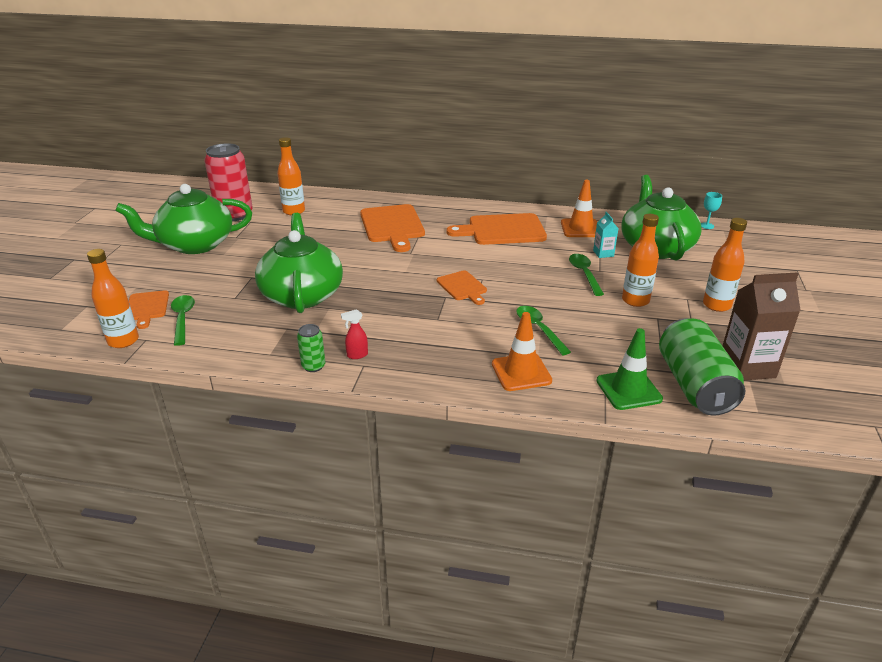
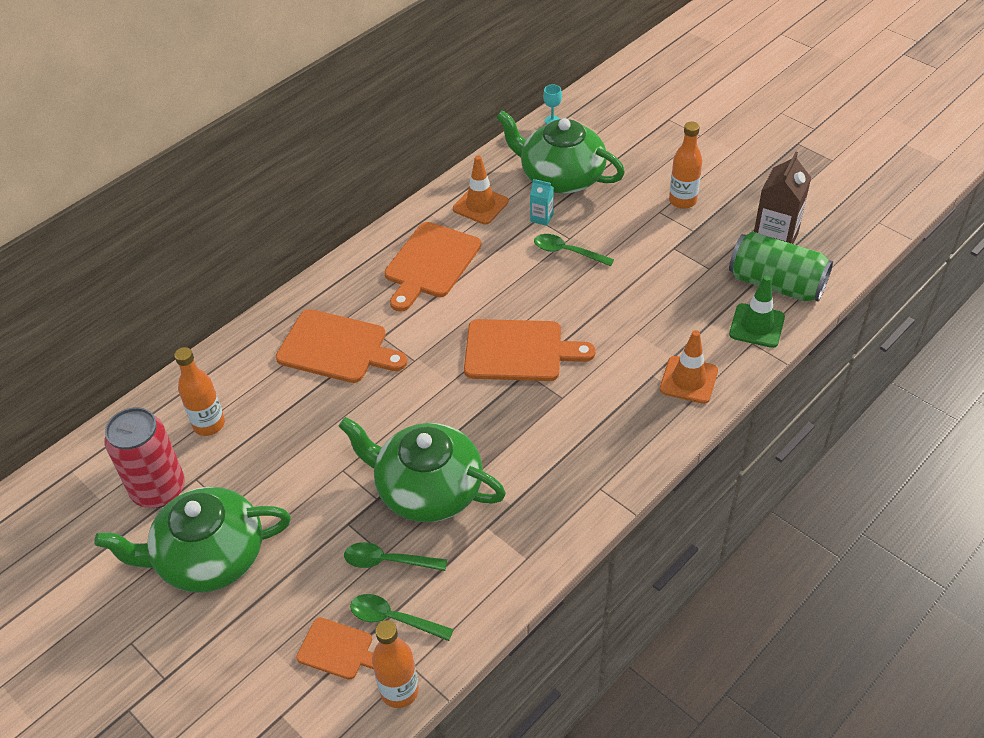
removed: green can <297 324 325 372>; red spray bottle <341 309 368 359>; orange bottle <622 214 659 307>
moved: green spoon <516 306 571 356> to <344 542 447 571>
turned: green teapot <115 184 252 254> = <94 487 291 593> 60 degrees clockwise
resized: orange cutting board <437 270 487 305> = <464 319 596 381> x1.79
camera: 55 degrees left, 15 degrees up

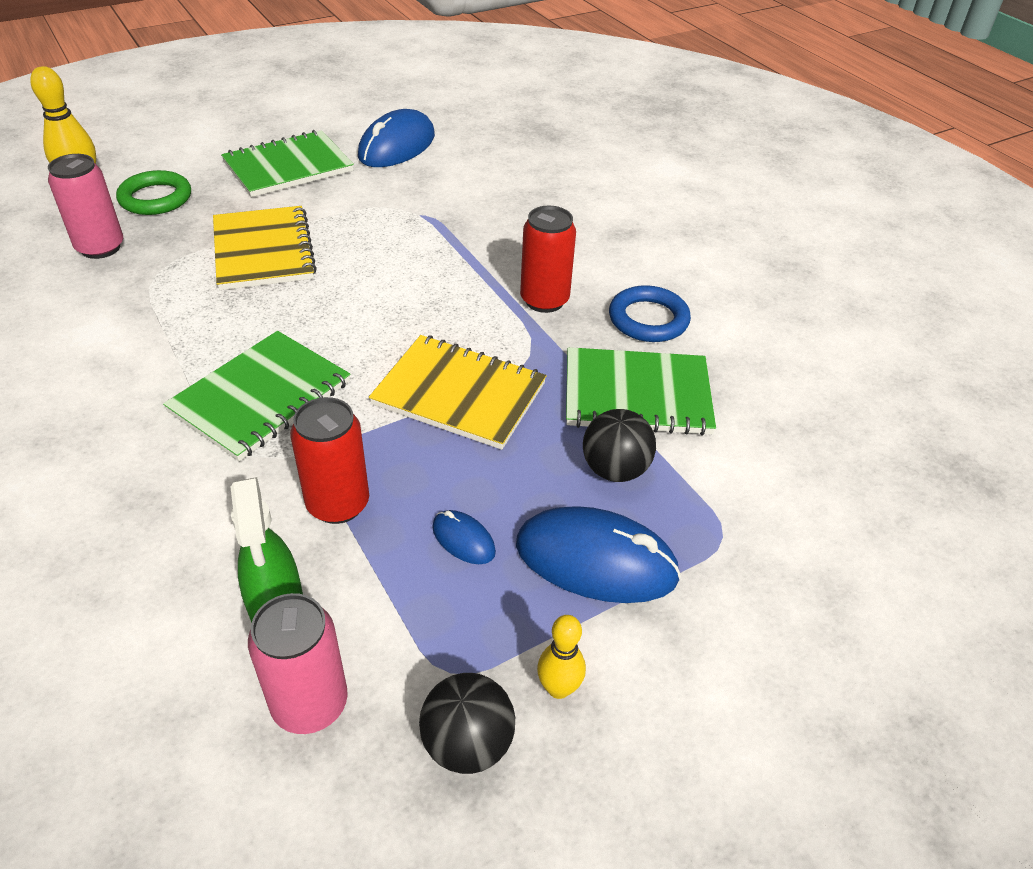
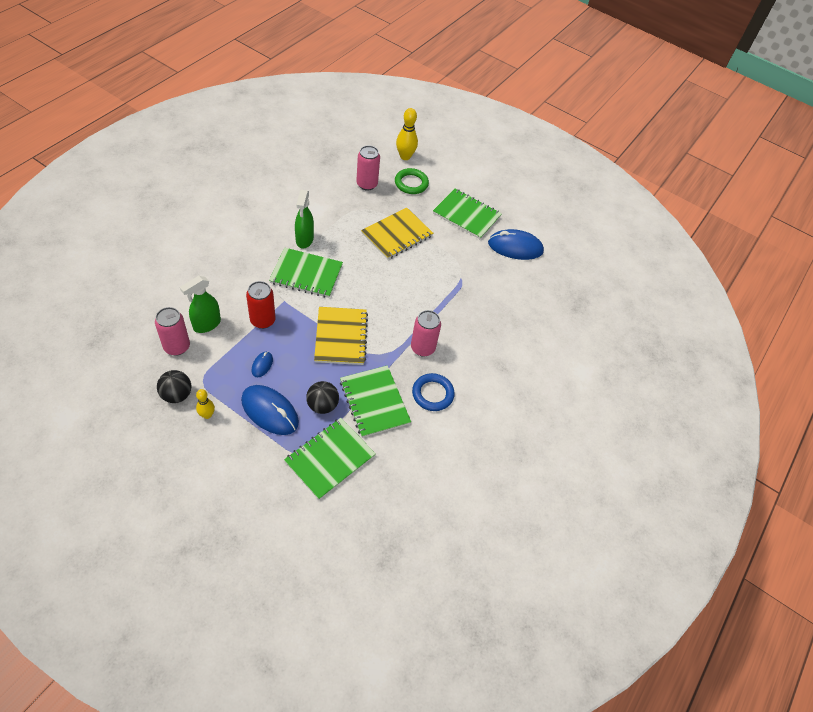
added: green notebook <284 418 376 500>; green spray bottle <295 190 314 248>
recoloured: red can <520 206 576 313> to pink can <411 310 441 357>
turned: blue mouse <516 506 681 603> = <241 385 299 435> 45 degrees counterclockwise
camera: 60 degrees right, 10 degrees up

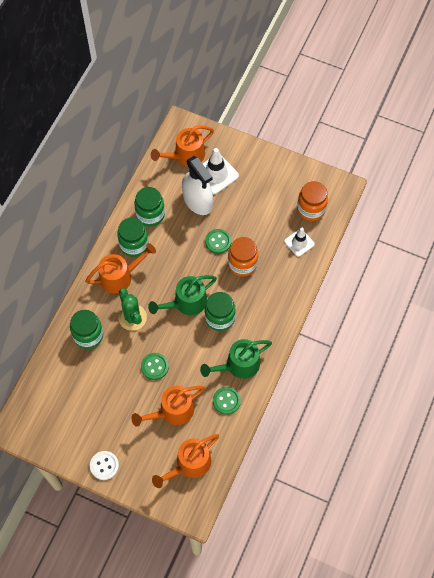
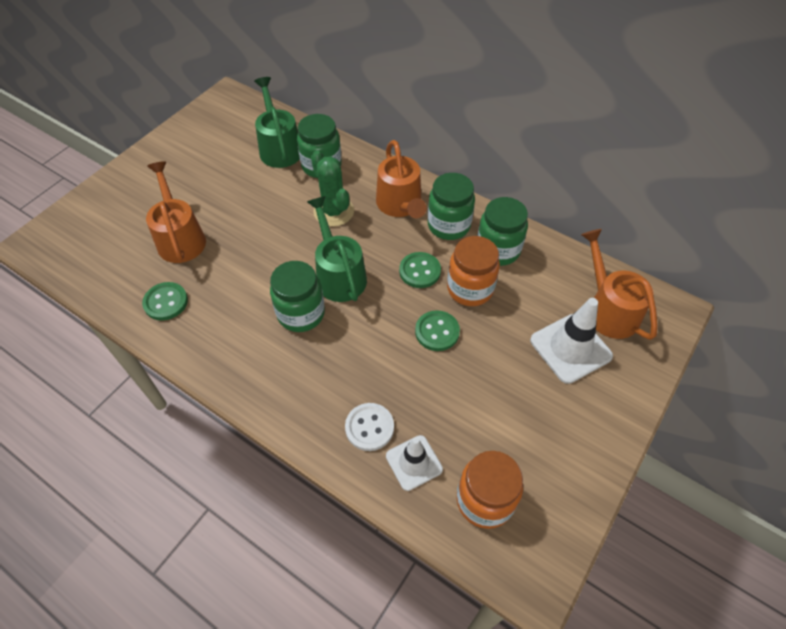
removed: orange watering can <152 434 219 488>; white spray bottle <182 156 213 215>
moved: white button <90 451 119 480> to <345 403 394 451>; green button <141 353 169 380> to <399 252 441 288>; green watering can <200 339 272 379> to <254 77 300 168>; orange jar <228 237 258 276> to <447 236 500 306>
turned: green cactus <118 288 147 331> = <311 150 354 227> 75 degrees clockwise
camera: 100 degrees right, 10 degrees down

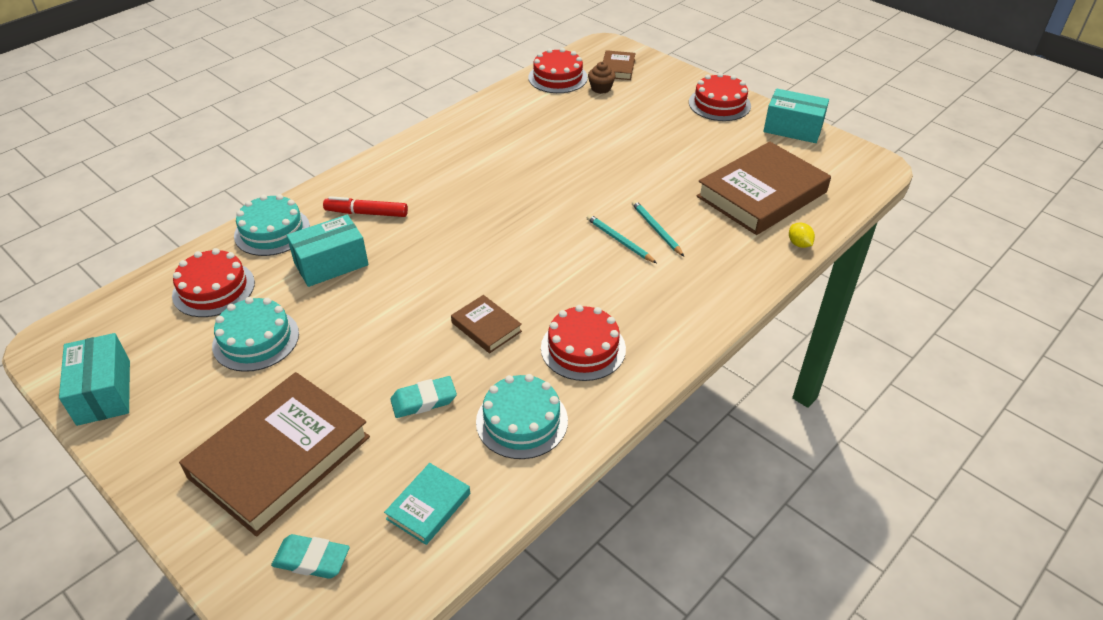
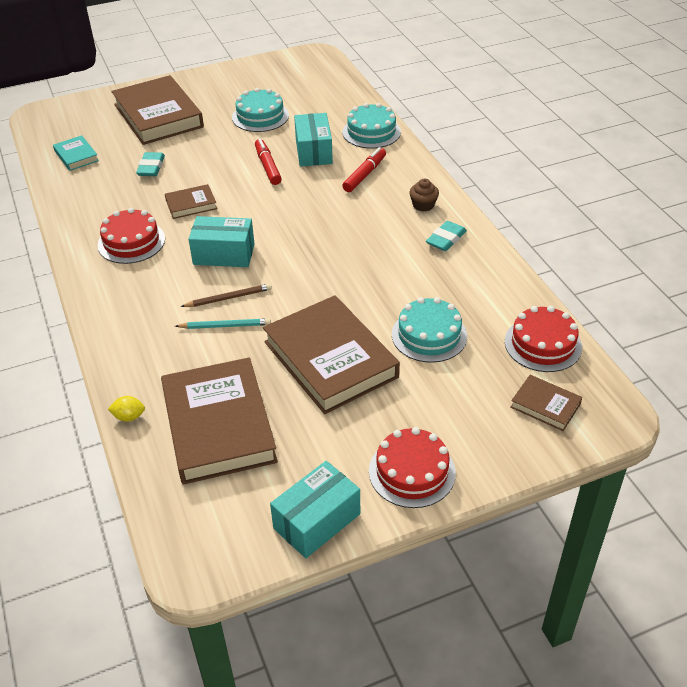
removed: red cake <172 248 255 317>
added: red marker <255 138 282 185>; brown book <263 295 400 414>
moved: turquoise box <59 333 130 426> to <189 216 255 267>; turquoise eraser <271 534 350 579> to <426 221 467 251>; turquoise cake <476 374 568 459> to <392 297 467 363>; brown cupcake <588 62 616 94> to <409 179 439 212>
recoloured: turquoise pencil <587 214 657 263> to brown pencil <180 284 272 307>
camera: 115 degrees right, 0 degrees up

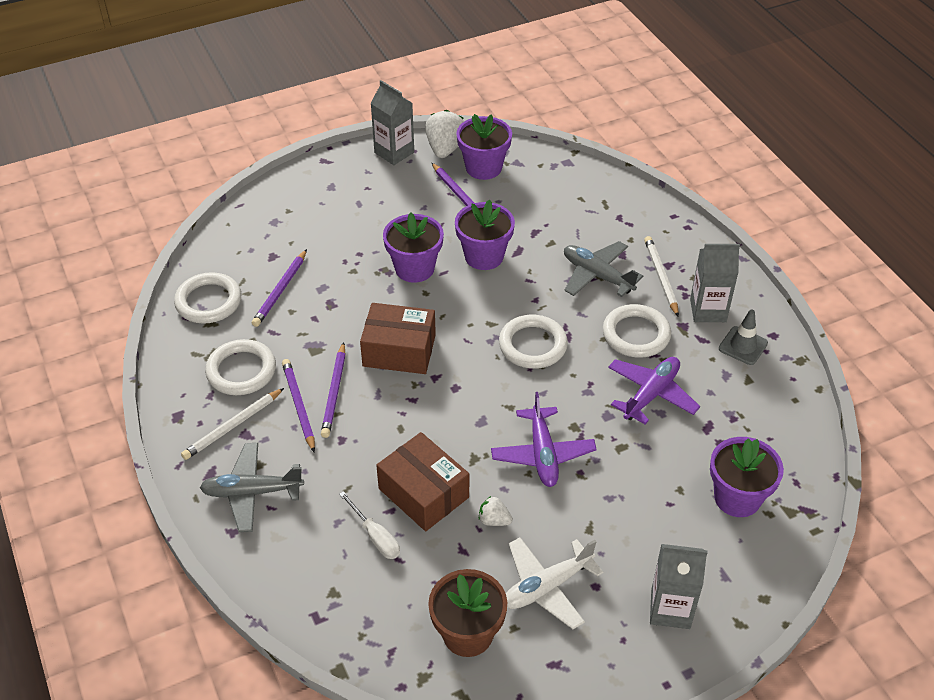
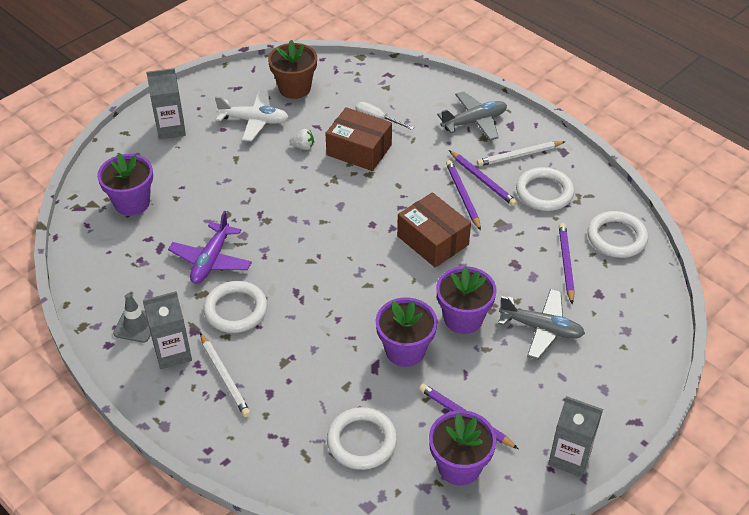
removed: white strawberry <425 110 464 158>; purple plane <491 392 597 487>
moved: white ring <499 315 568 369> to <327 407 397 470>; grey plane <564 241 643 297> to <498 289 585 360>
turned: white pencil <181 388 284 460> = <477 141 566 166> 135 degrees counterclockwise; brown box <360 303 436 374> = <397 192 471 267> 60 degrees clockwise; white plane <506 537 603 629> = <215 90 289 141> 60 degrees clockwise
camera: 160 degrees right, 0 degrees up

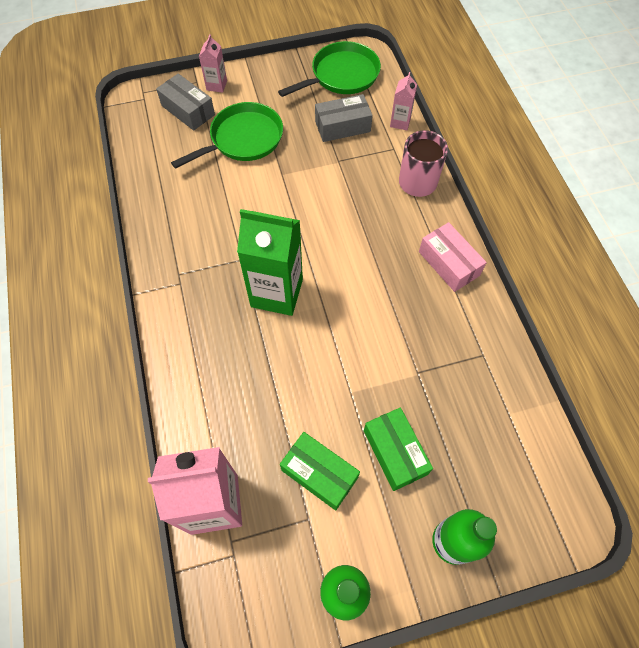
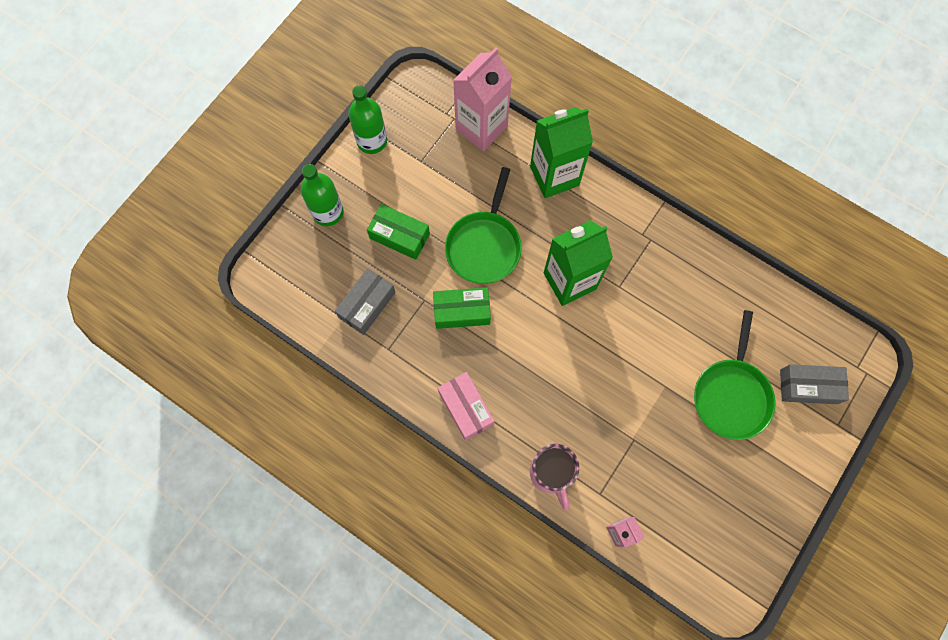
removed: pink carton <199 34 227 93>
added: green carton <530 107 593 198>
moved: green pan <278 41 381 97> to <445 167 522 284>; green box <280 432 360 510> to <433 287 491 329>; grey box <315 94 373 142> to <335 268 396 335>
turned: pink box <419 222 487 292> = <438 372 494 441> 45 degrees clockwise
camera: 140 degrees right, 10 degrees up

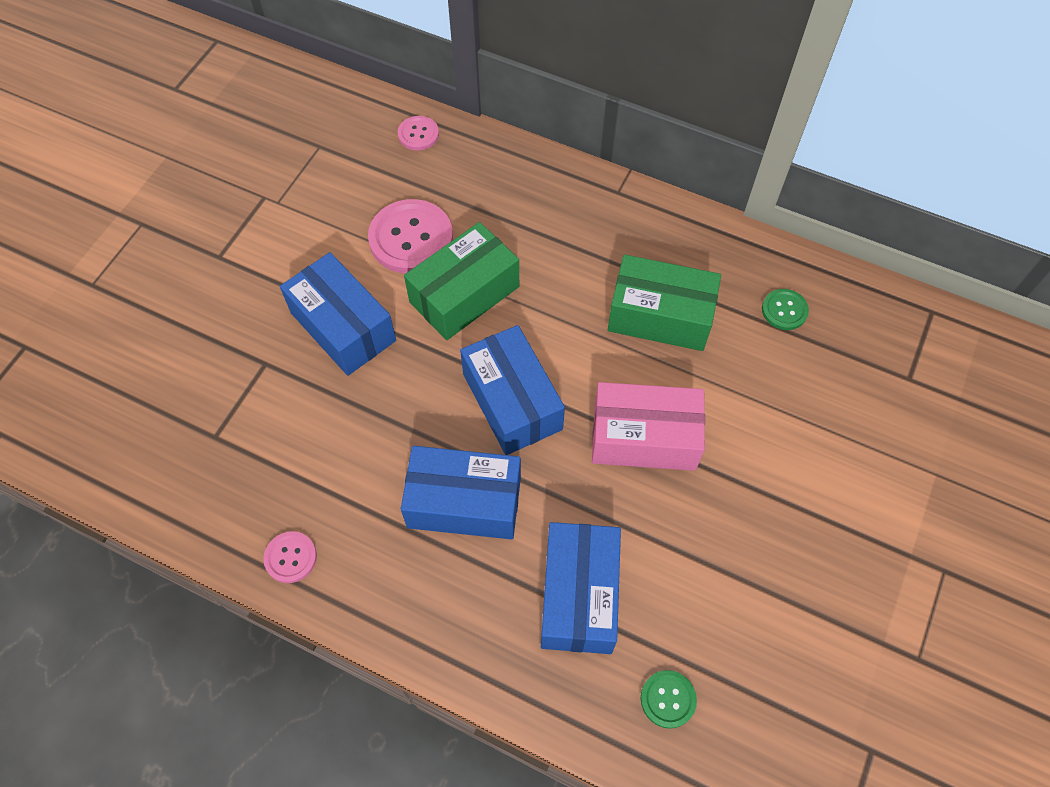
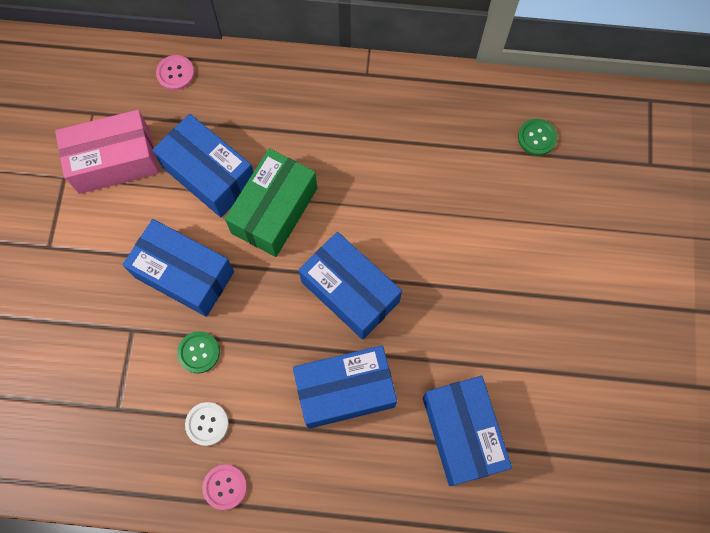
removed: green box <608 255 721 351>
added: white button <185 402 229 446>
moved: pink box <592 382 705 471> to <55 110 159 194>; green button <641 670 697 729> to <177 331 220 373>
replaced: pink button <368 199 453 274> to blue box <152 114 253 217>
camera: 20 degrees left, 10 degrees up

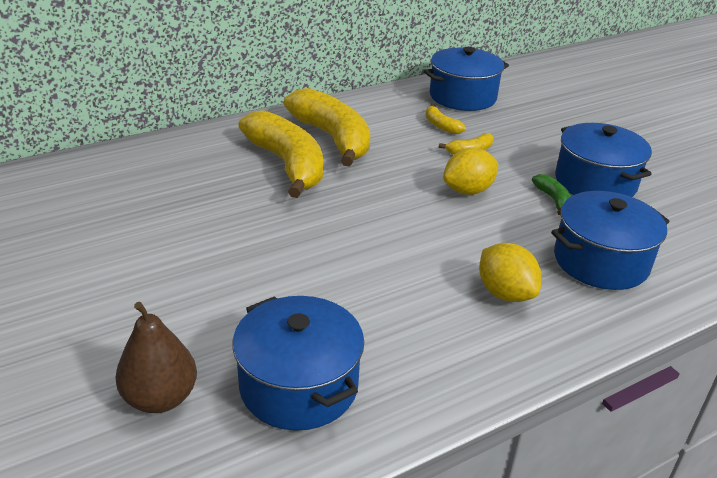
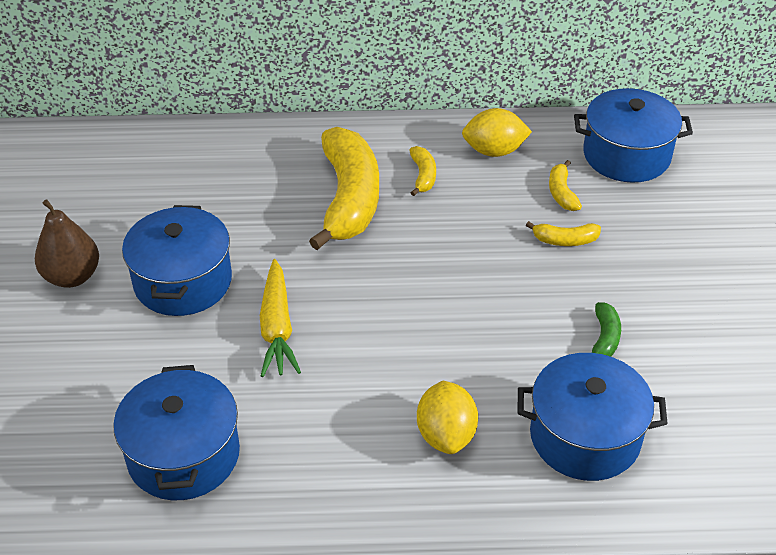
added: yellow carrot <260 259 301 377>
moved: brown pear <115 302 197 413> to <35 200 99 288>; yellow lemon <443 148 498 195> to <462 108 532 157>; blue pot <555 123 652 197> to <122 205 232 316>
resized: yellow banana <284 88 370 167> = <409 146 436 196> x0.42
camera: 30 degrees right, 10 degrees up

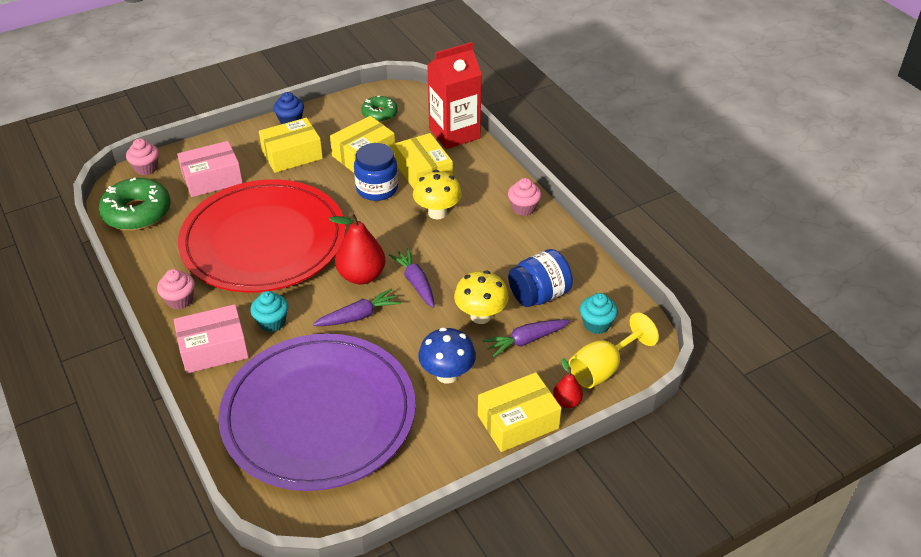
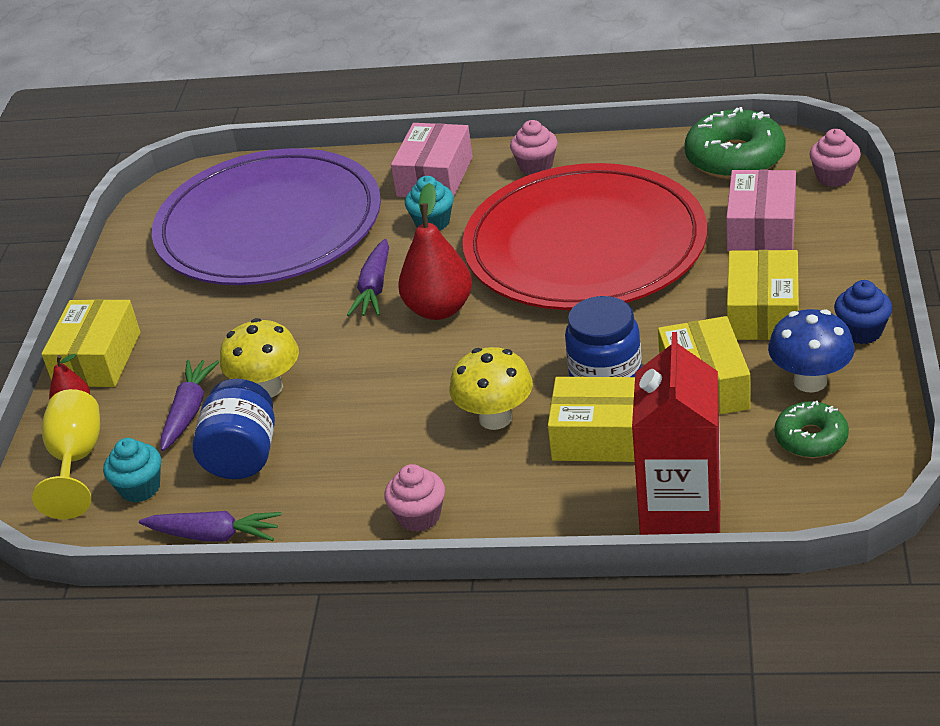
moved: purple carrot <389 248 435 308> to <139 511 282 542>; blue mushroom <418 327 476 384> to <768 309 854 393>
camera: 130 degrees right, 5 degrees down

